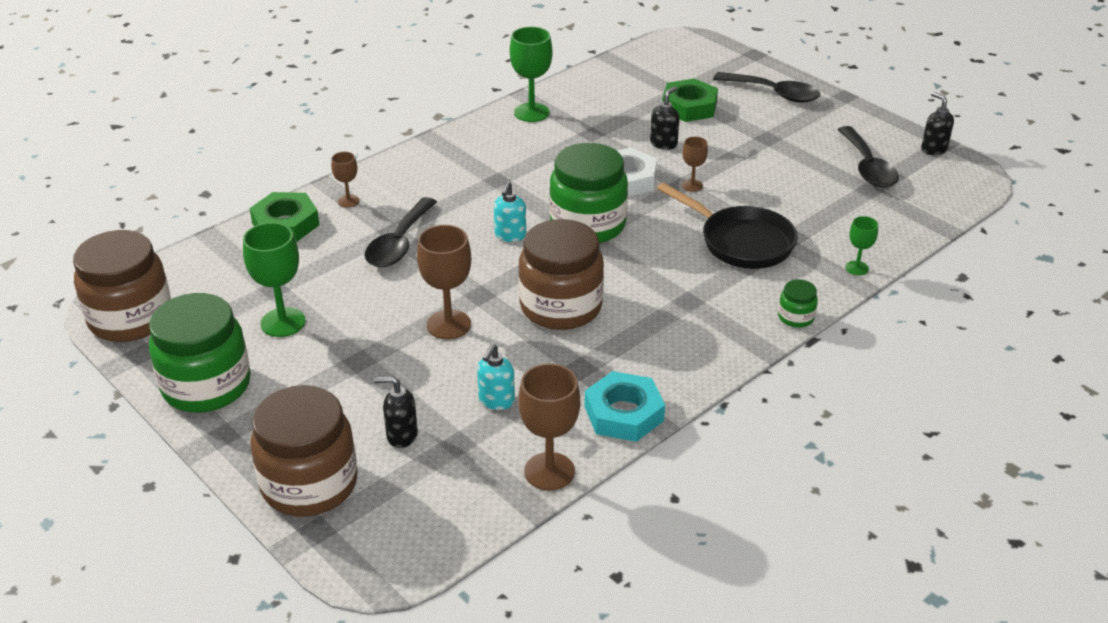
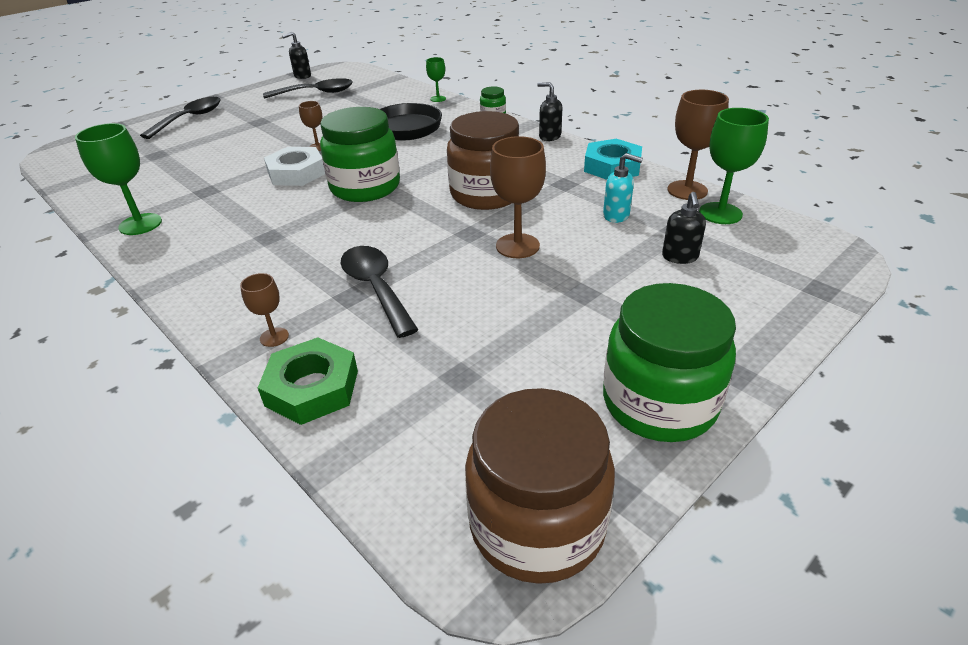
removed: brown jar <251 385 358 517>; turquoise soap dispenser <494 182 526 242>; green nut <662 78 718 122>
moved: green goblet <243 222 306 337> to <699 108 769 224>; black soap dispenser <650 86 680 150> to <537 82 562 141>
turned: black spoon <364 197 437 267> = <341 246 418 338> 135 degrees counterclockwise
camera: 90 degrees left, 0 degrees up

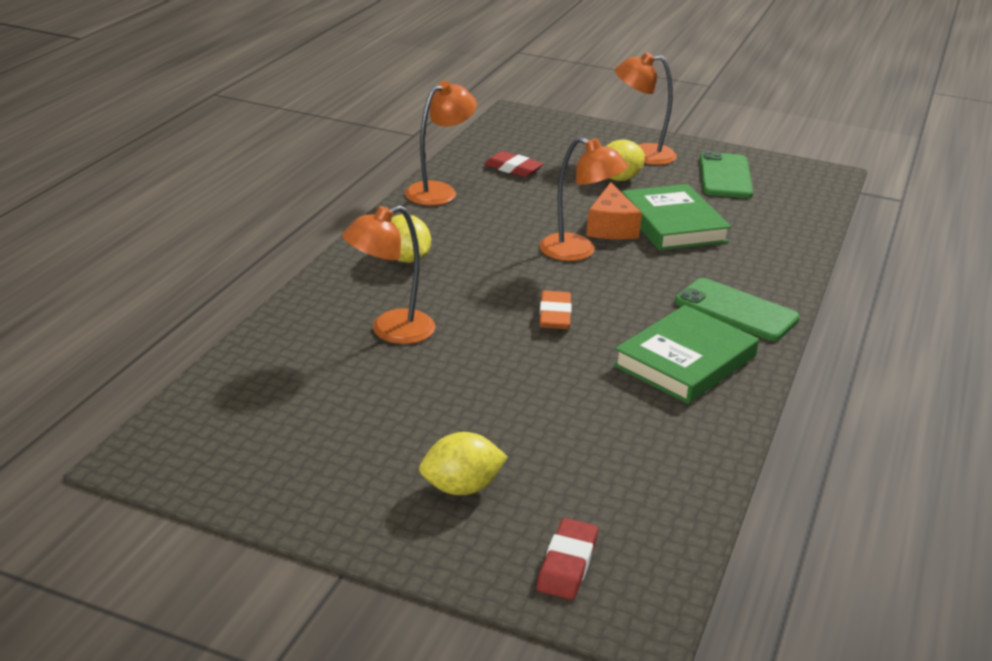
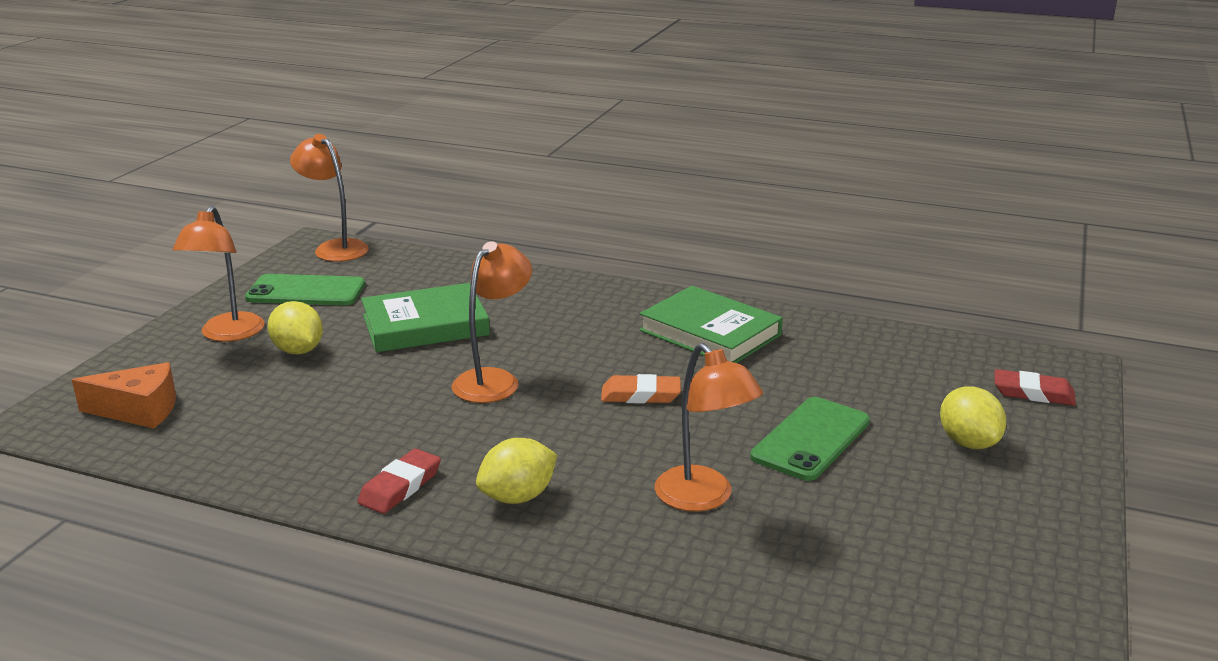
moved: orange lamp <405 81 477 206> to <290 134 369 262>; red eraser <484 151 544 177> to <357 448 441 514>; orange cheese <586 182 642 239> to <72 362 176 428>; green phone <675 278 800 341> to <750 397 870 481>
camera: 90 degrees left, 5 degrees down

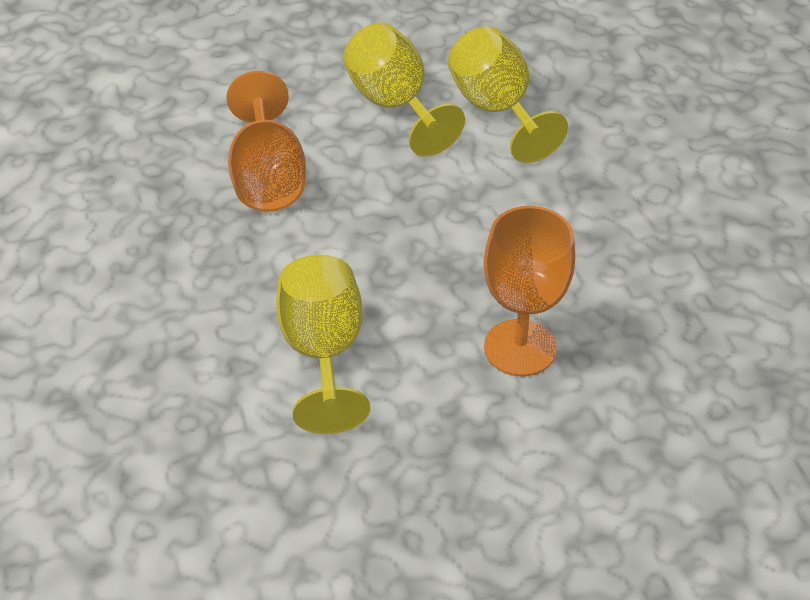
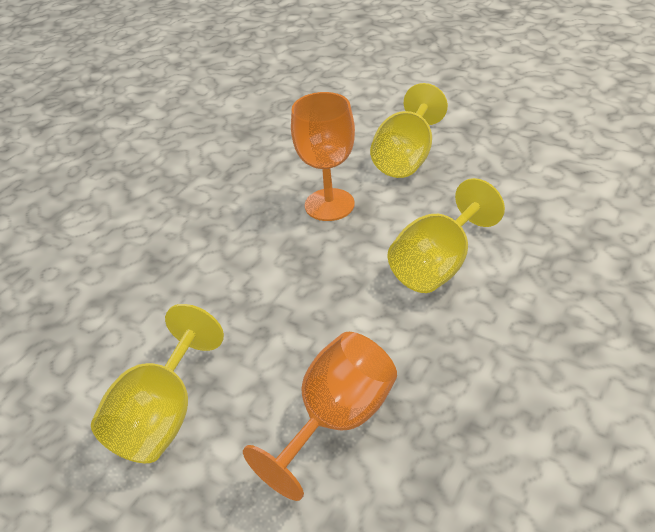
moved: yellow goblet <448 26 568 163> to <370 83 448 178>
camera: 130 degrees left, 5 degrees down

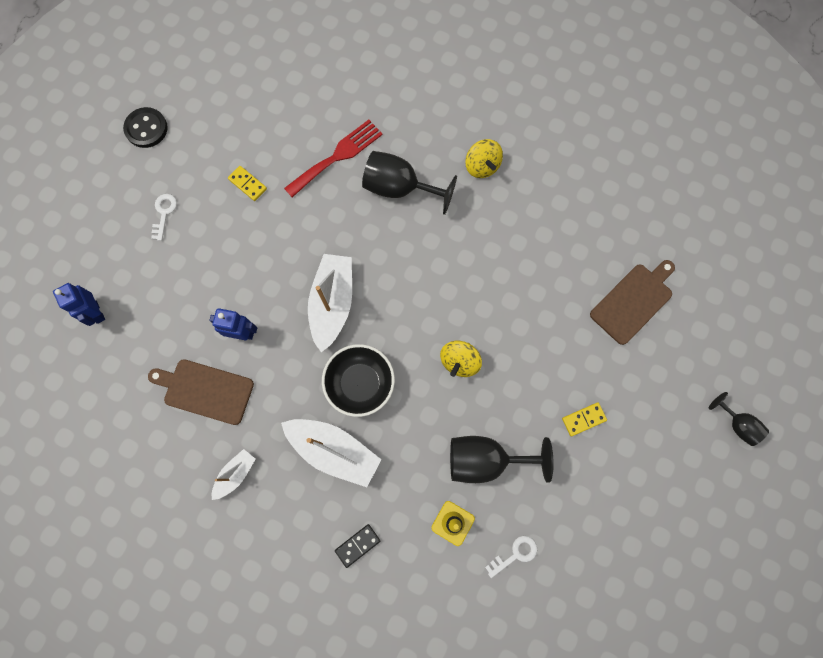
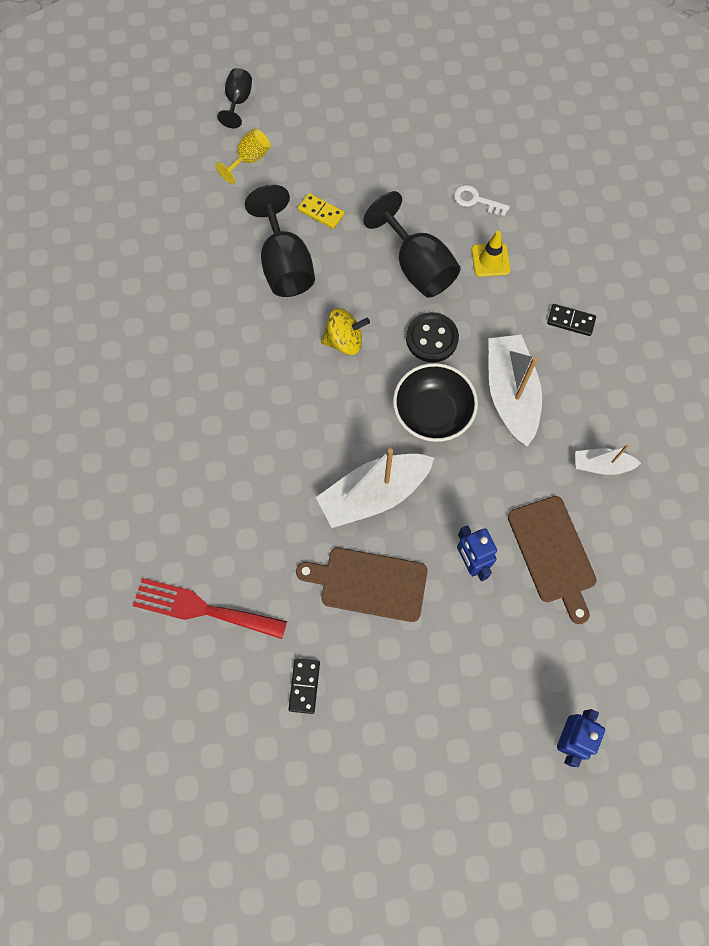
removed: white key <151 194 177 241>; yellow spinning top <465 139 503 178>
added: yellow goblet <216 128 271 184>
moved: black button <123 107 168 148> to <406 312 459 363>; black goblet <362 151 457 215> to <245 185 315 297>; brown cutting board <590 260 675 345> to <296 548 428 622>
recoloured: yellow domino <228 166 267 201> to black domino <288 658 320 714>
camera: 125 degrees left, 5 degrees down

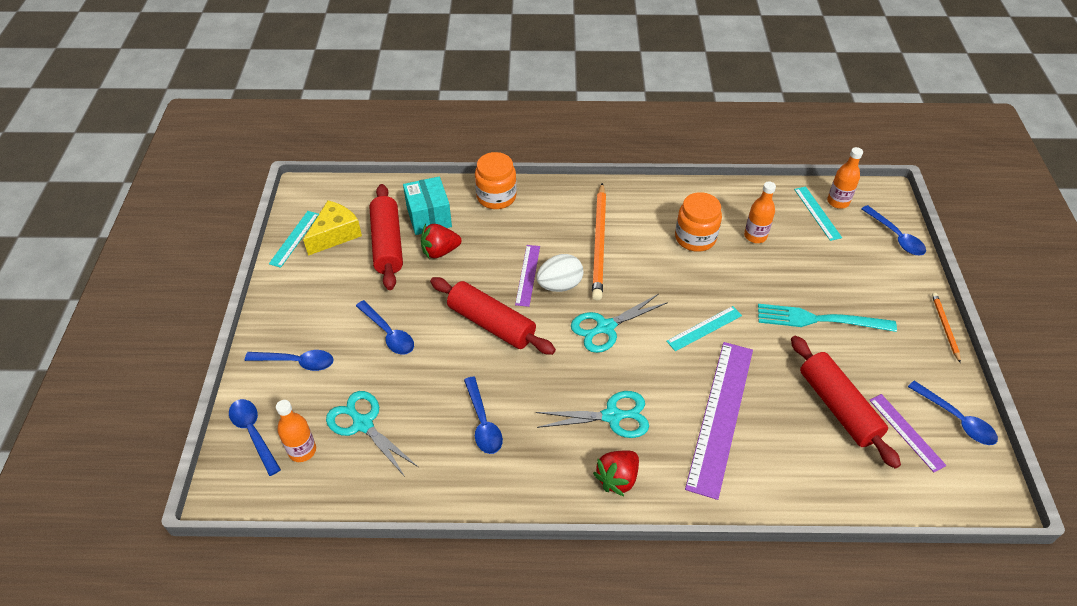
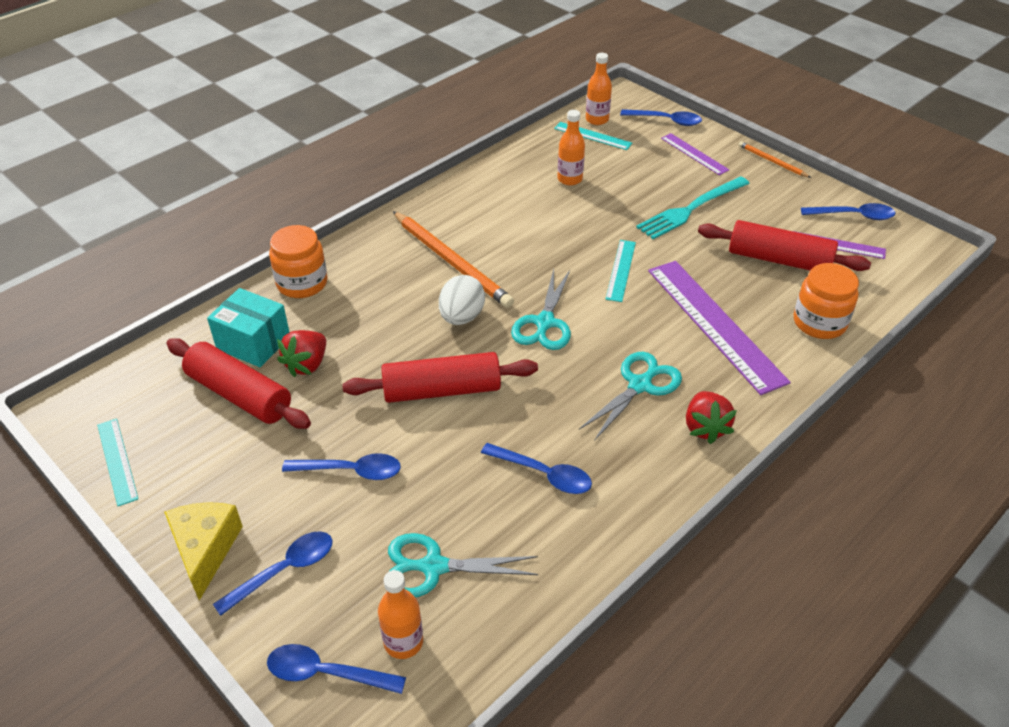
moved: yellow cheese <303 201 362 256> to <164 502 243 601>; purple ruler <515 245 540 307> to <661 133 729 175>; orange jar <675 192 722 252> to <794 263 859 339>
camera: 45 degrees left, 5 degrees down

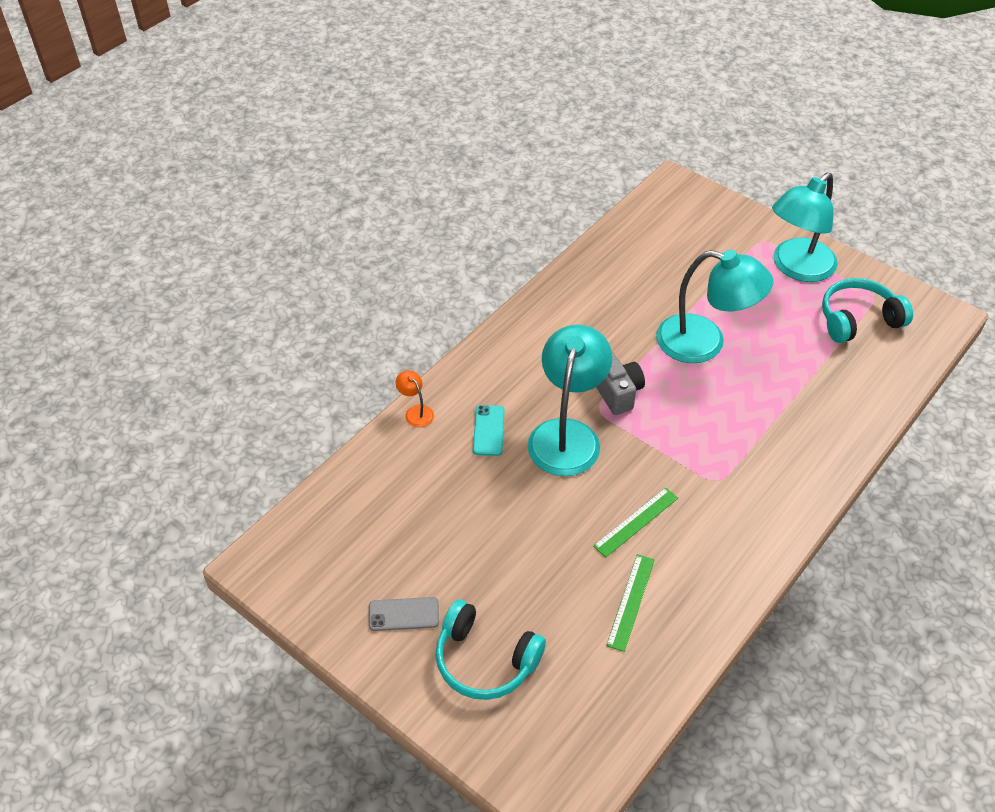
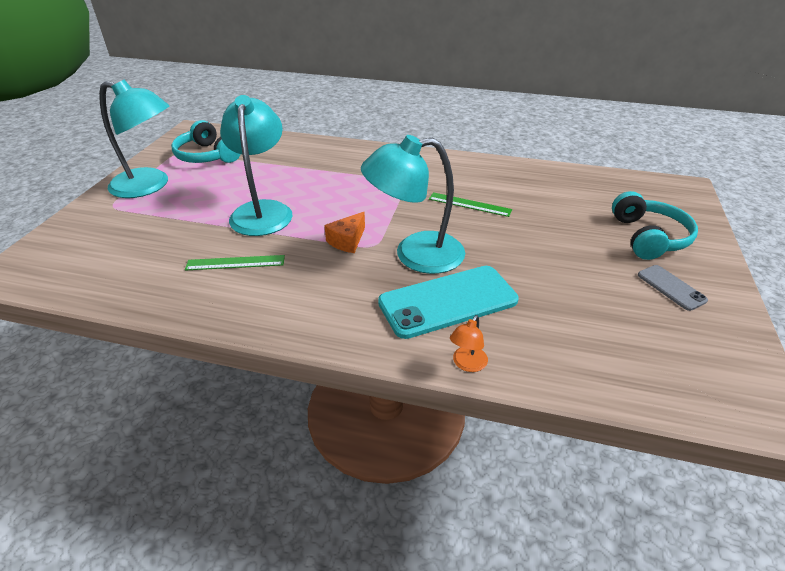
moved: green ruler <606 554 655 652> to <185 255 285 271>
replaced: grey camera <596 352 645 415> to orange cheese <324 212 365 253>
resized: turquoise phone <473 405 505 456> = <378 266 519 339> x2.02
camera: 115 degrees left, 10 degrees down

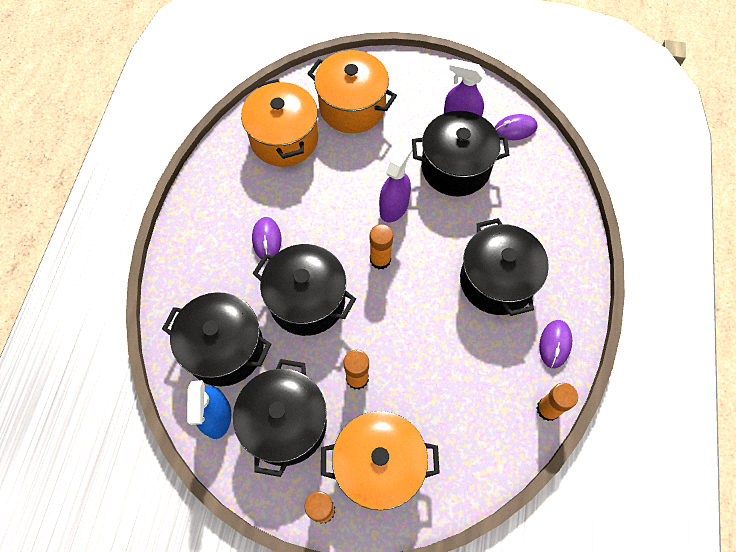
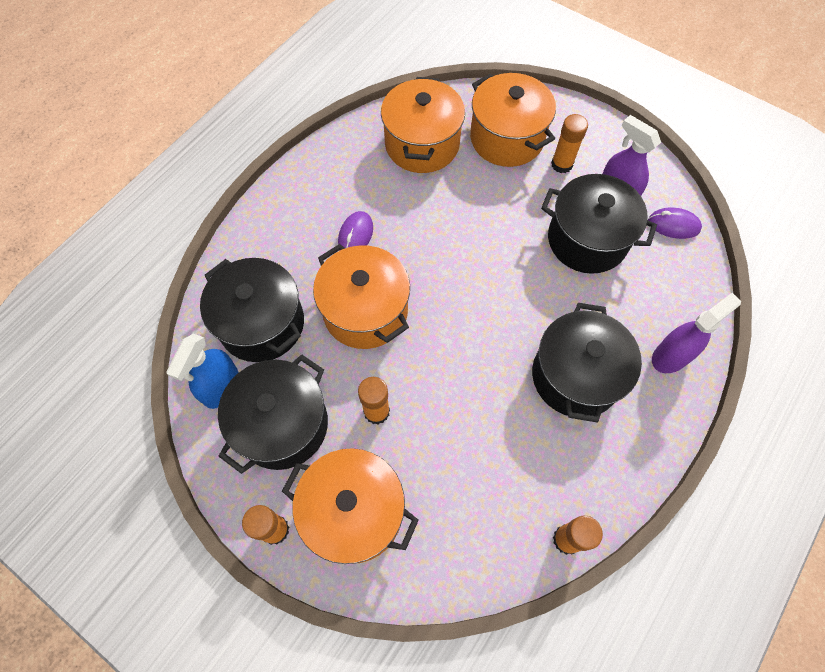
removed: purple mouse <539 320 572 368>
moved: orange glue stick <370 224 393 269> to <551 114 588 173>; purple spray bottle <379 142 413 222> to <652 293 741 373>
recoloured: black pot <253 244 356 336> to orange pot <313 244 410 349>
camera: 25 degrees right, 0 degrees up

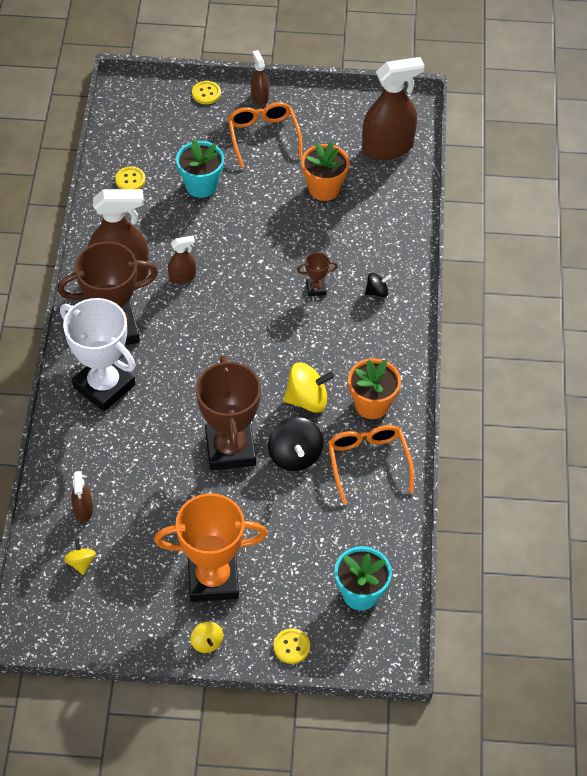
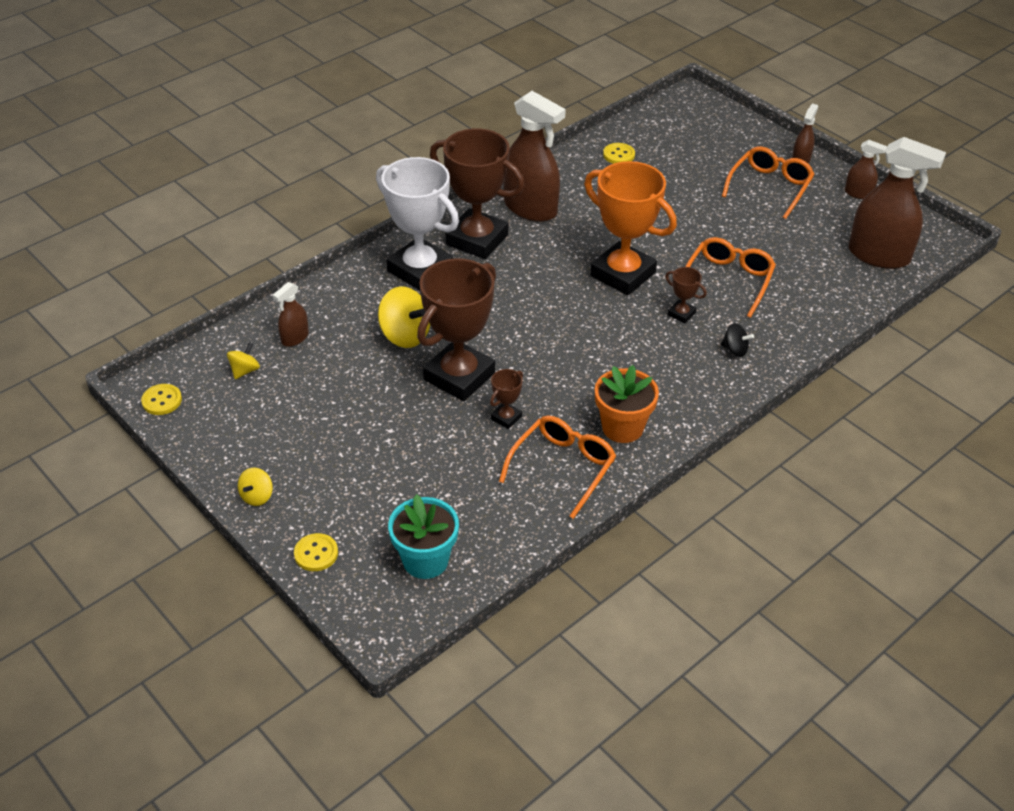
removed: turquoise flower pot <176 139 224 198>; orange flower pot <301 142 350 201>
added: orange glasses <685 237 776 318>
moved: orange trophy <154 493 267 602> to <584 161 677 295>; brown spray bottle <168 236 196 284> to <845 140 887 199>; yellow button <192 81 221 104> to <141 384 182 415>; yellow spinning top <283 362 334 413> to <378 287 430 348>
replaced: black spinning top <268 417 324 471> to brown trophy <490 369 523 429>
turned: white trophy <60 298 136 412> = <376 157 459 291> 45 degrees counterclockwise
camera: 45 degrees right, 10 degrees down

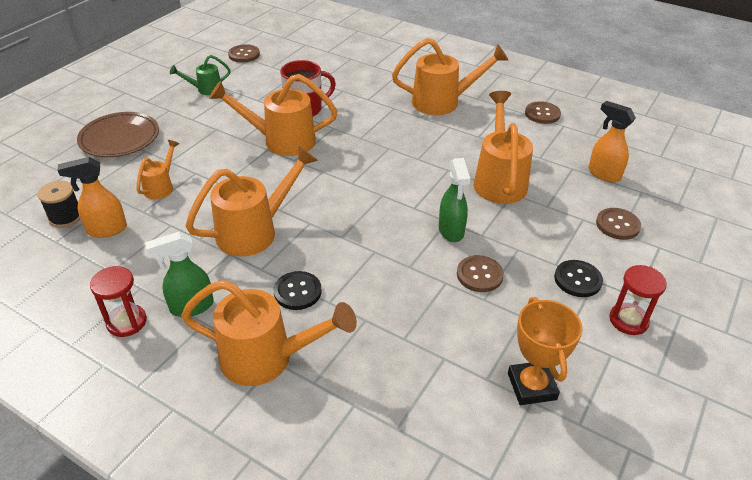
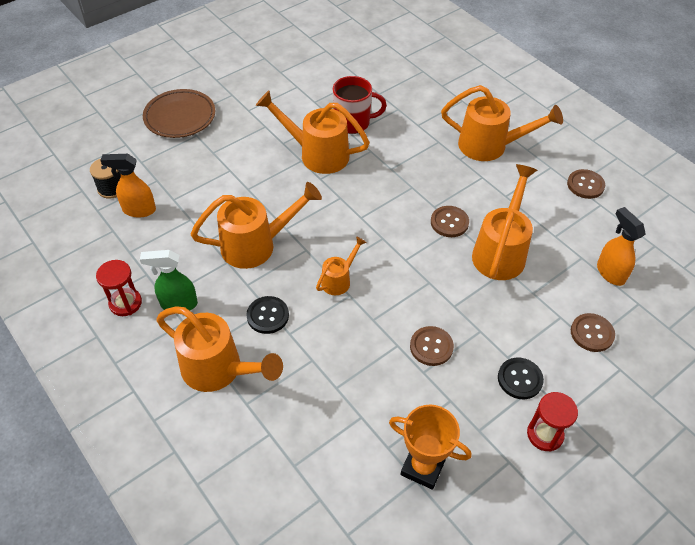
removed: green watering can <170 55 231 95>; green spray bottle <439 158 470 242>
moved: orange watering can <136 140 179 199> to <316 236 367 295>; brown button <228 44 260 63> to <431 206 469 237>
turned: orange trophy <508 297 583 405> = <389 405 472 490> 75 degrees counterclockwise
camera: 20 degrees right, 10 degrees up

